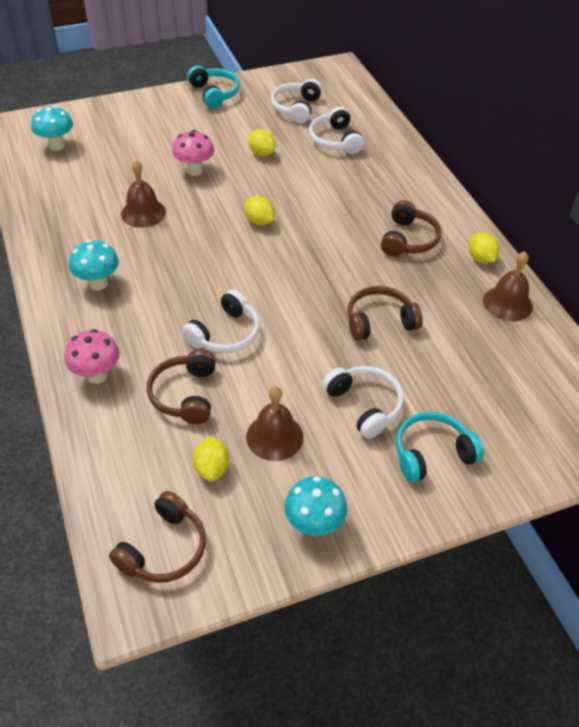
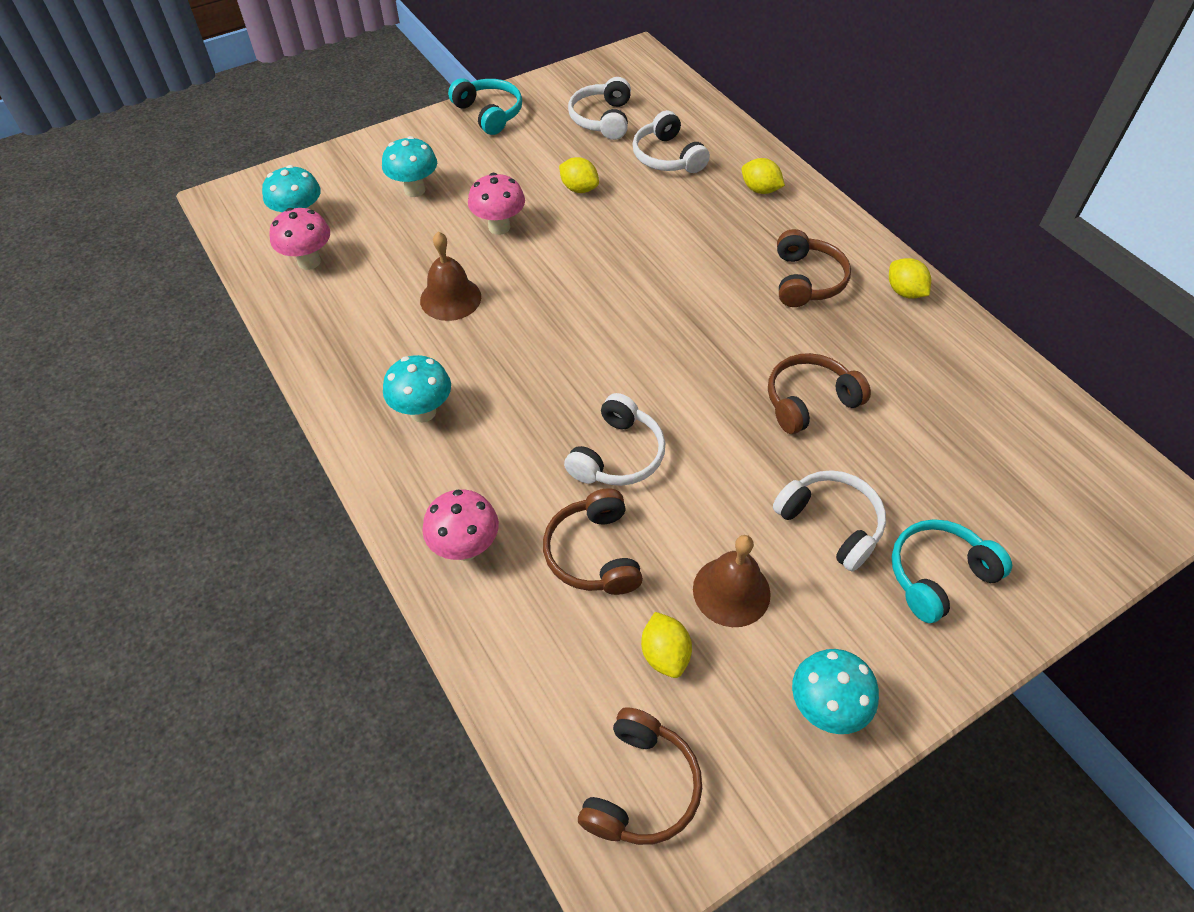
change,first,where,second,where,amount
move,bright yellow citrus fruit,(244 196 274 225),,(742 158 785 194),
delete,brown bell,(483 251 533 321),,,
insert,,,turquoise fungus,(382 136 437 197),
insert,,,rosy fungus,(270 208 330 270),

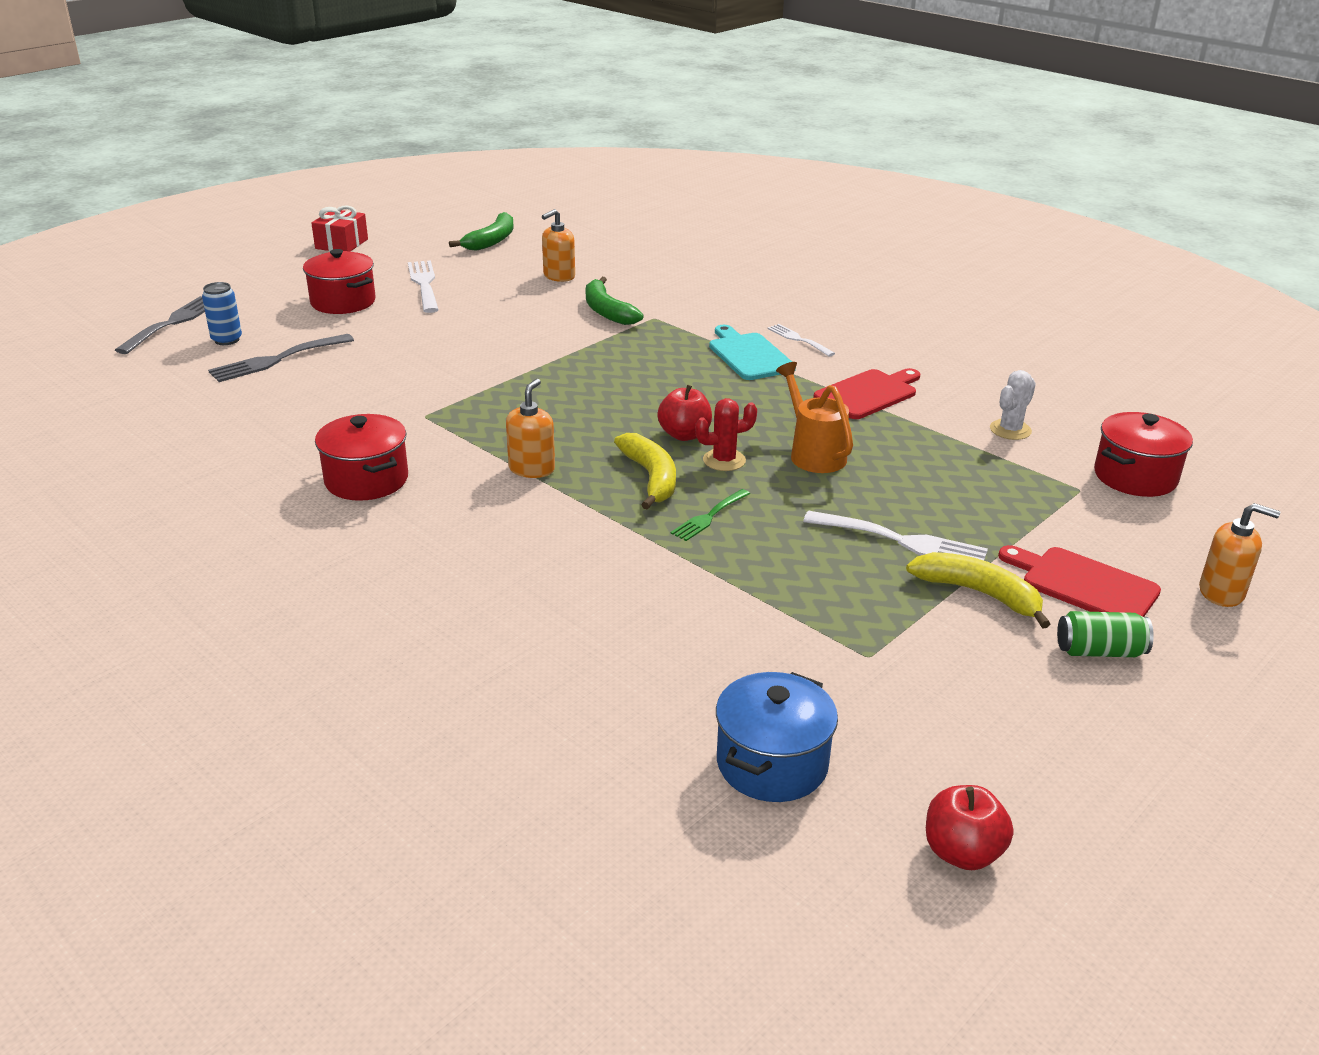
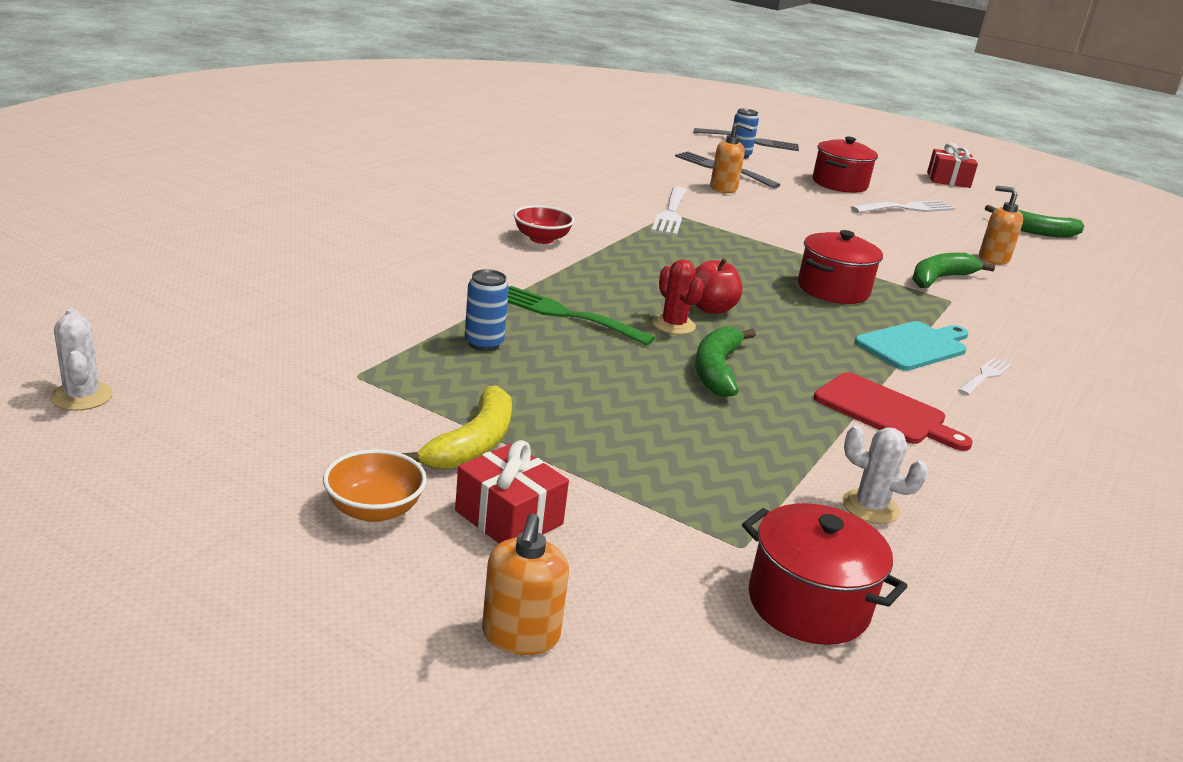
change,first,where,second,where,amount
replace,orange watering can,(776 362 853 473),emerald banana fruit,(695 326 756 397),
move,orange soap dispenser,(506 379 555 478),,(710 122 753 193),
move,crimson stockpot,(315 414 408 501),,(798 230 883 304),
delete,bright yellow banana fruit,(614 433 676 510),,,
resize,emerald table fork,(671 489 750 541),,(508 286 655 345),x1.64
move,white table fork,(803 511 988 560),,(651 187 687 236),
replace,crimson chopping board,(998 545 1161 617),crimson wrapped gift,(455 440 569 544),
replace,emerald can,(1057 611 1154 657),orange deep dish,(323 449 427 522),
delete,royal blue stockpot,(716 672 838 802),,,
replace,crimson apple,(926 785 1014 870),white cactus,(50 309 113 411),
insert,,,crimson deep dish,(514 205 574 244),
insert,,,royal blue can,(465 269 509 351),

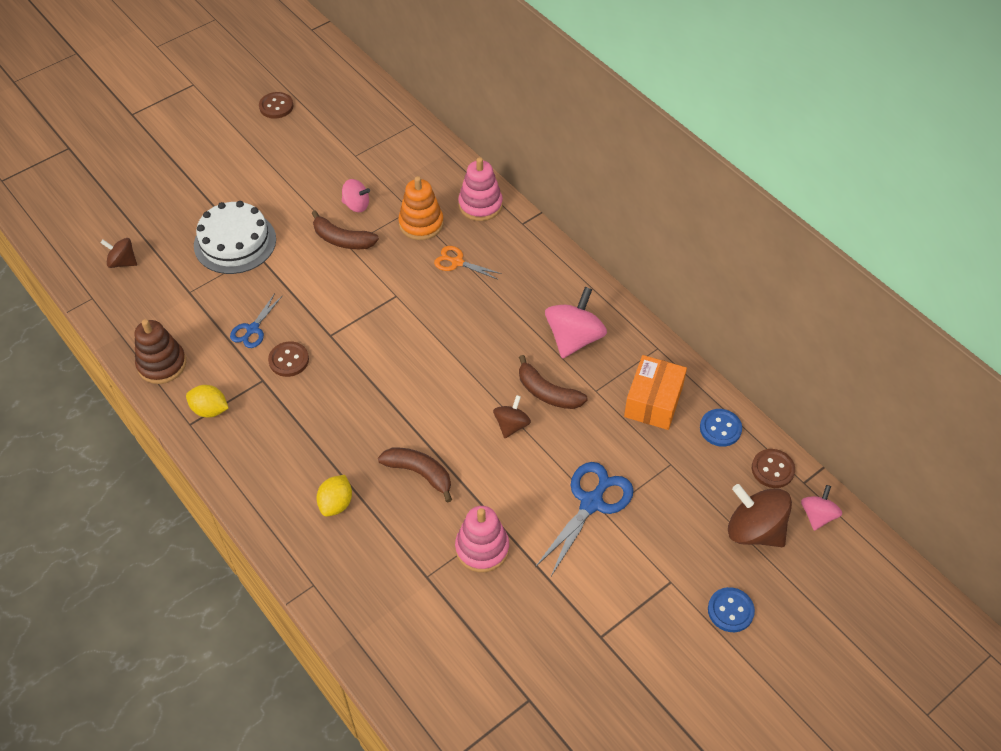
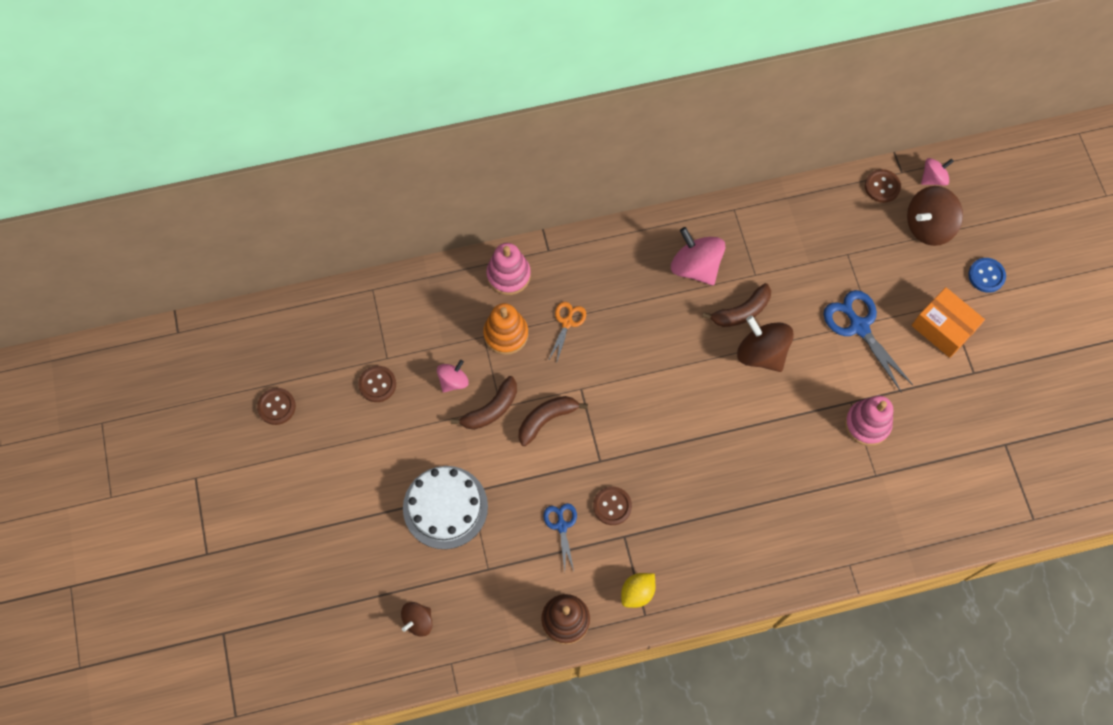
change,first,where,second,where,amount
rotate,orange shears,(434 246 502 279),,(548 302 586 361),150 degrees clockwise
rotate,royal blue shears,(230 293 283 348),,(544 503 577 571),150 degrees counterclockwise
move,orange parcel,(624 355 687 430),,(912 287 985 358),
resize,brown whirligig,(493 395 531 438),,(737 315 794 372),x1.74
delete,royal blue shirt button,(700 409 742 447),,,
move,brown banana fruit,(378 448 452 503),,(518 396 588 446),
delete,bright yellow citrus fruit,(316 475 352 517),,,
rotate,rosy whirligig,(801 485 842 531),,(921 158 954 186),105 degrees clockwise
insert,,,brown shirt button,(358 366 396 402),

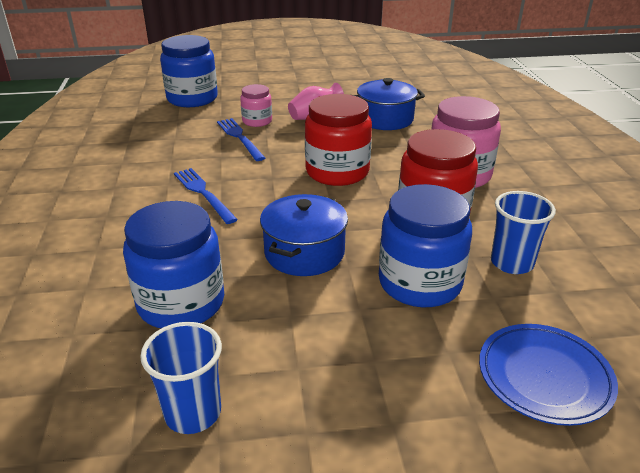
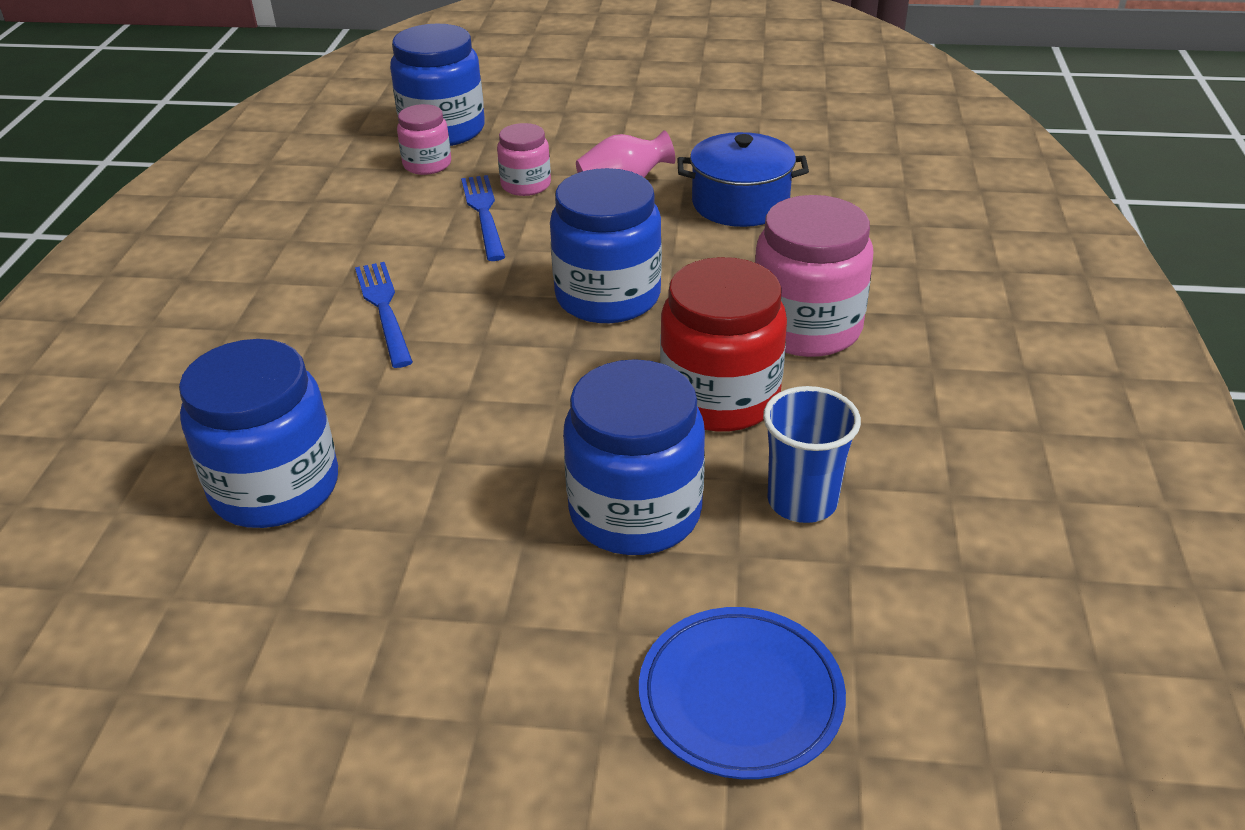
change,first,where,second,where,amount
recolor,crimson jar,(305 94 372 186),royal blue jar,(550 168 662 323),
delete,royal blue stockpot,(260 194 348 276),,,
delete,royal blue cup,(140 322 222 434),,,
insert,,,rosy jar,(397 104 451 175),

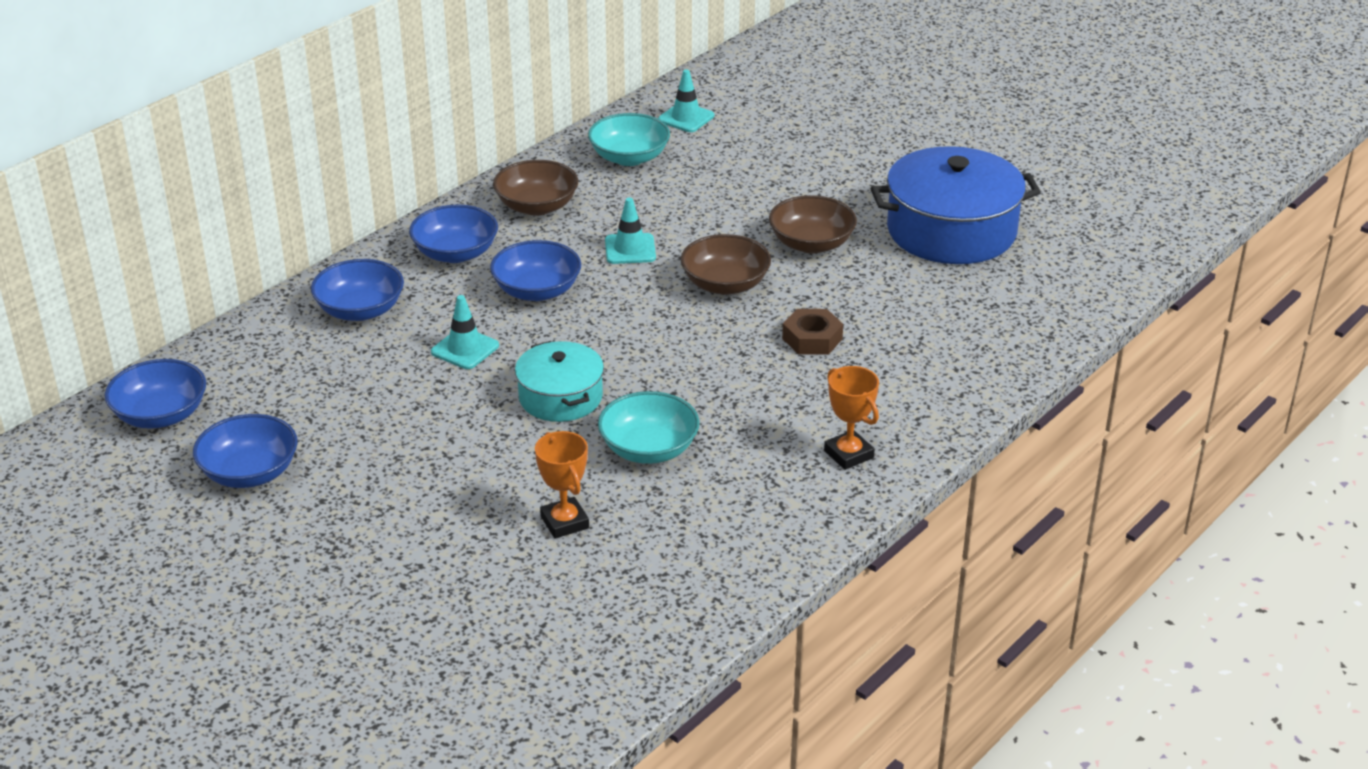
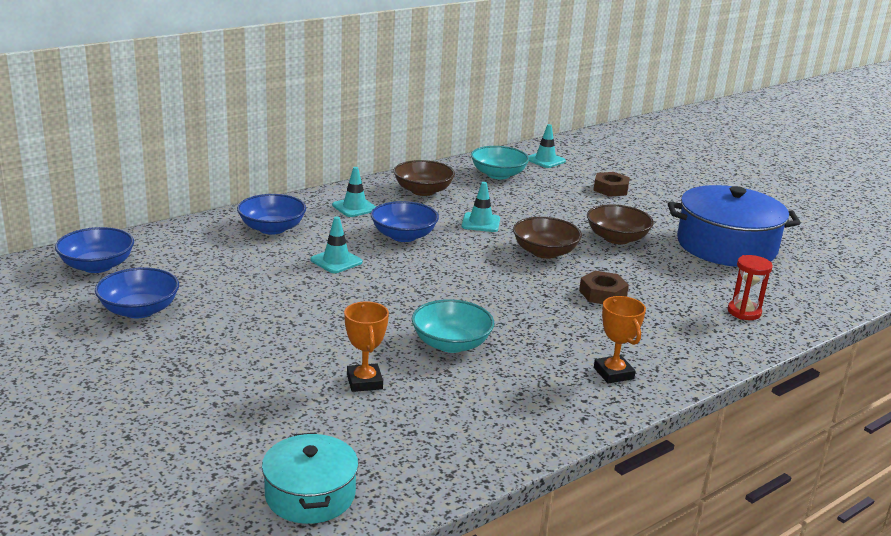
change,first,where,second,where,amount
replace,royal blue deep dish,(409 204 498 263),turquoise road cone,(332 167 376 217),
move,turquoise stockpot,(515 341 604 422),,(262 432 358 524),
insert,,,brown nut,(593 172 630 197),
insert,,,crimson sand timer,(727 255 773 320),

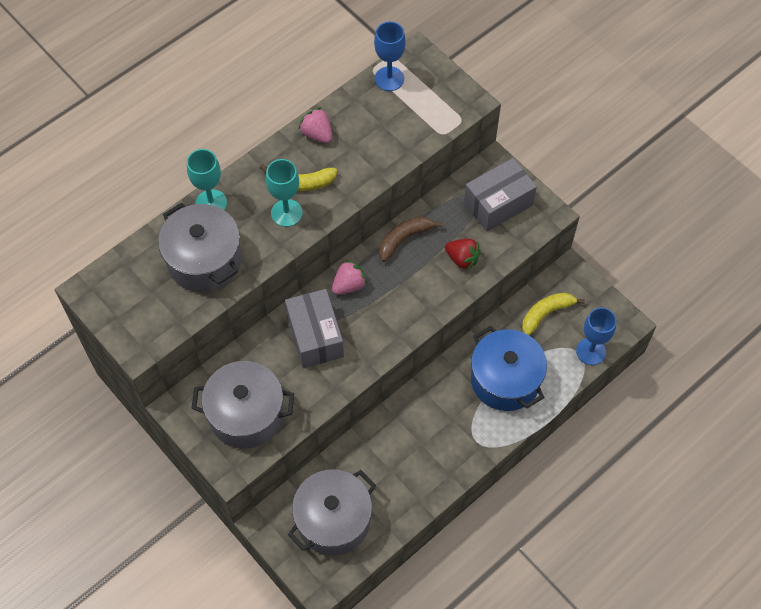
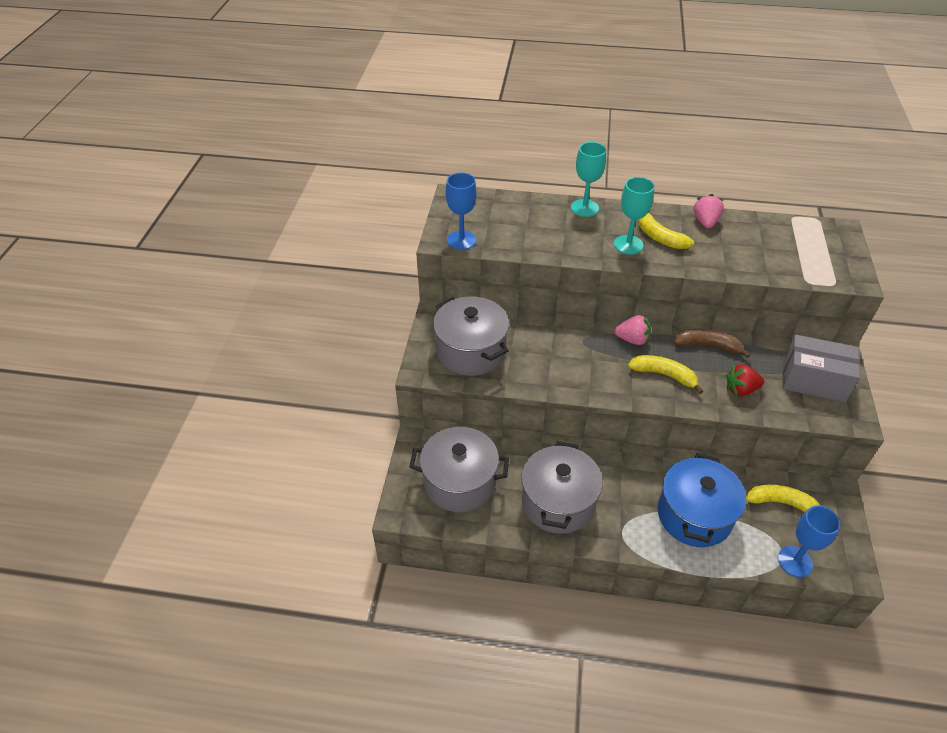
change,first,where,second,where,amount
move,royal blue chalice,(374 21 406 91),,(446 173 477 250),
move,gray stockpot,(158 202 242 292),,(521 441 603 534),
rotate,crimson strawberry,(445 239 481 270),,(726 364 764 396),90 degrees clockwise
delete,gray parcel,(285 289 344 368),,,
insert,,,bright yellow banana fruit,(628 355 703 394),

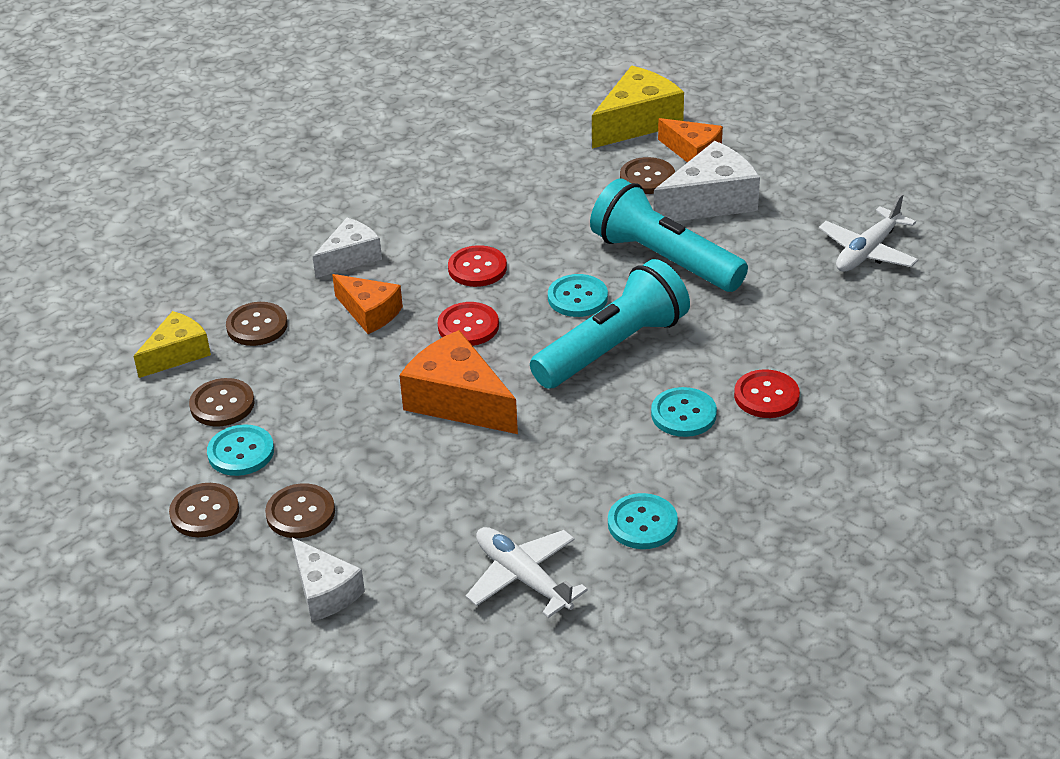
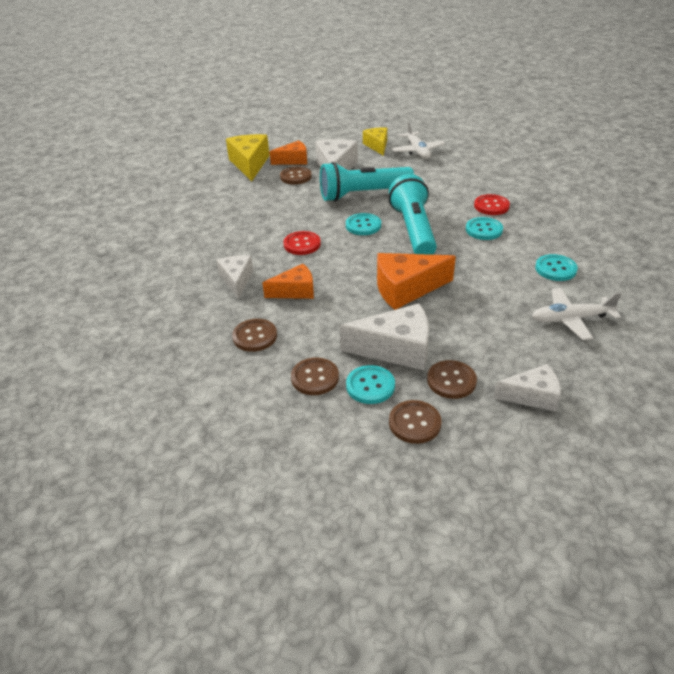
change,first,where,second,where,amount
delete,crimson shirt button,(438 302 499 346),,,
move,bright yellow cheese wedge,(134 311 211 378),,(363 127 387 156),
insert,,,white cheese wedge,(340 303 429 370),

